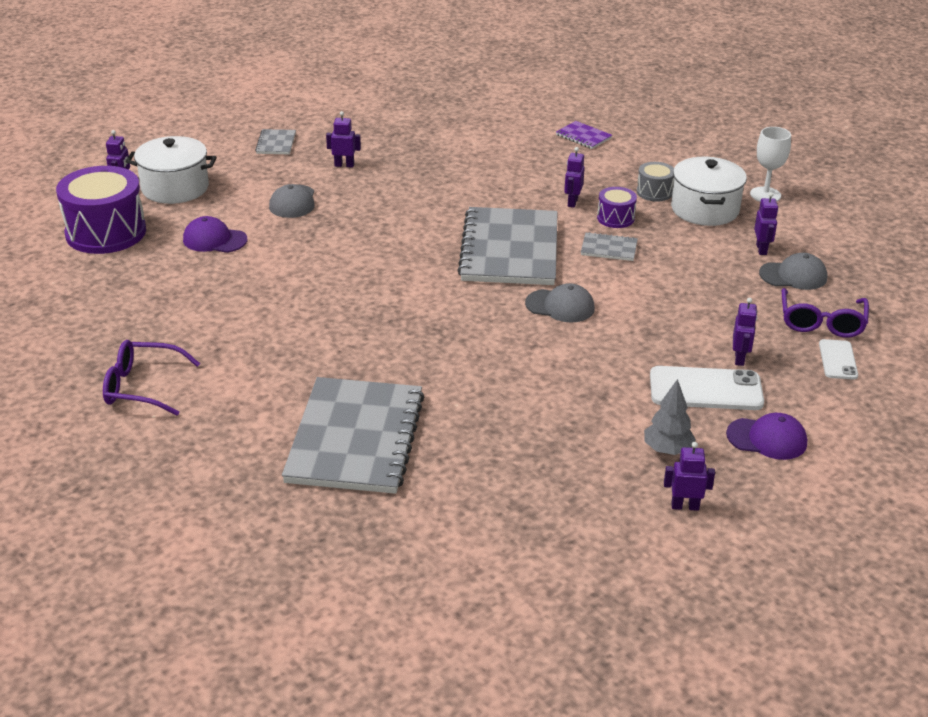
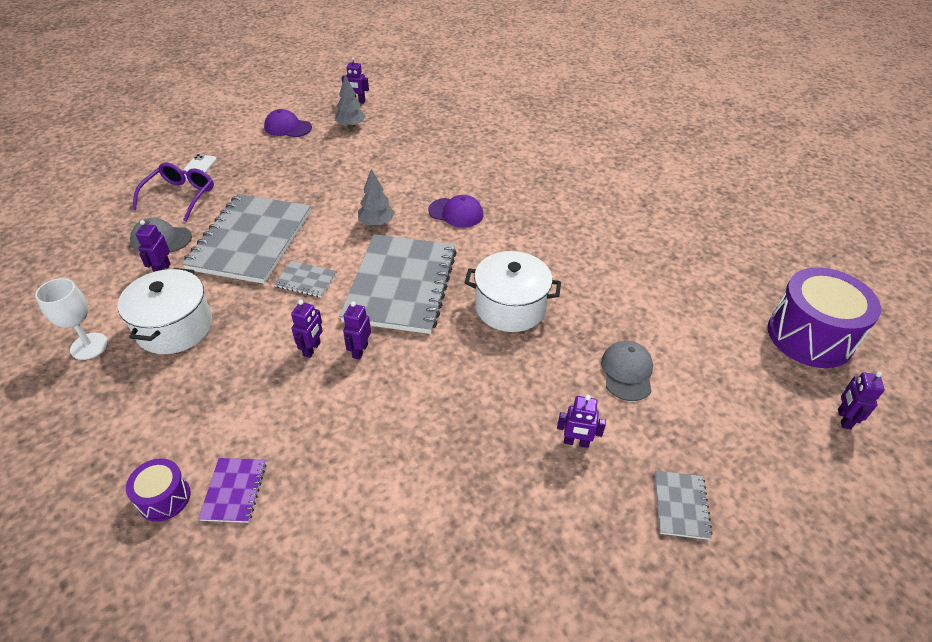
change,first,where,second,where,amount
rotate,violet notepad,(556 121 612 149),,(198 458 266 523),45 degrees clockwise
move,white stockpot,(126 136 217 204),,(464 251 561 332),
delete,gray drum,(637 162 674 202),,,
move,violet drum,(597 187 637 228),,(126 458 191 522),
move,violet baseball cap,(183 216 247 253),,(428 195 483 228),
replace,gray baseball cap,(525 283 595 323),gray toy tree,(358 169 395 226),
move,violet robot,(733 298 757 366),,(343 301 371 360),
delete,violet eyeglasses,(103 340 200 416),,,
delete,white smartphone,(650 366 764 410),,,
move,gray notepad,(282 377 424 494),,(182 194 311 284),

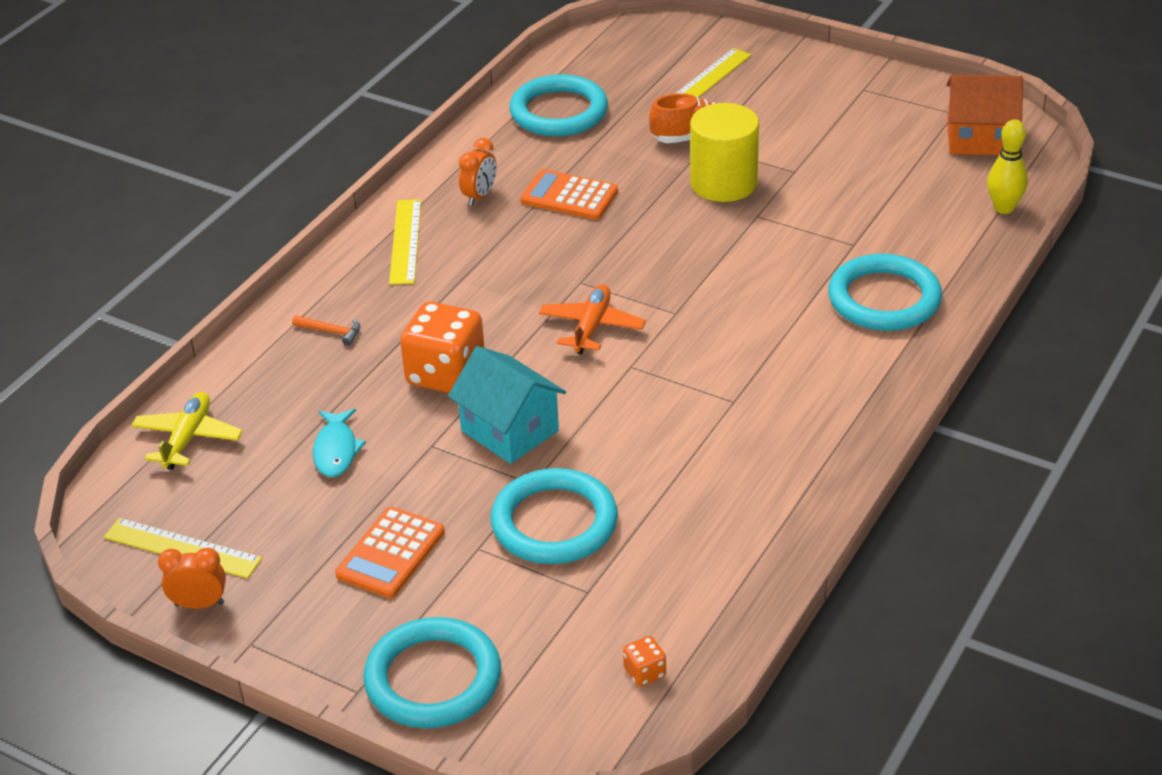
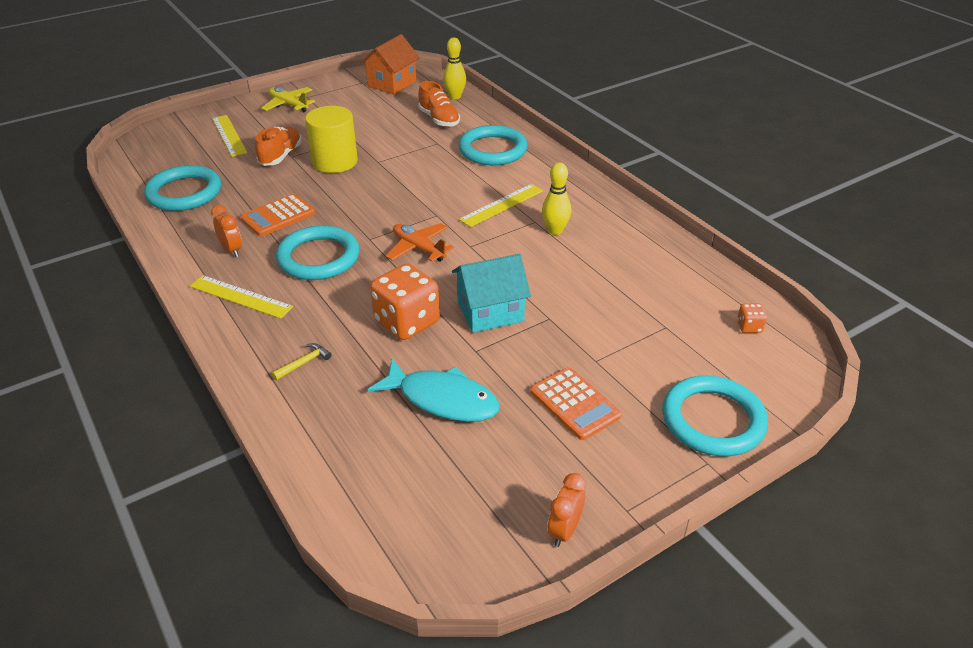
change,first,where,second,where,amount
recolor,orange claw hammer,(292 315 360 346),bright yellow claw hammer,(272 343 332 380),
move,bright yellow plane,(131 392 243 470),,(261 87 315 112),
resize,turquoise toy fish,(313 409 366 477),,(368 359 500 422),x1.60
move,turquoise ring,(491 468 618 564),,(276 225 360 280),
move,bright yellow measuring stick,(104 518 262 579),,(459 184 543 227),
insert,,,orange lace-up shoe,(418 81 460 127),
insert,,,bright yellow bowling pin,(542 162 571 235),

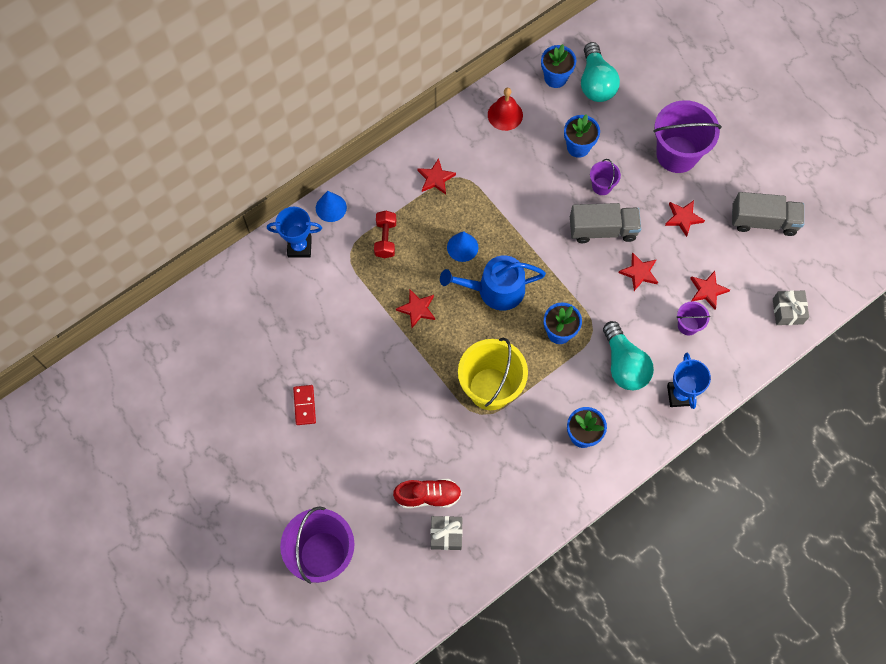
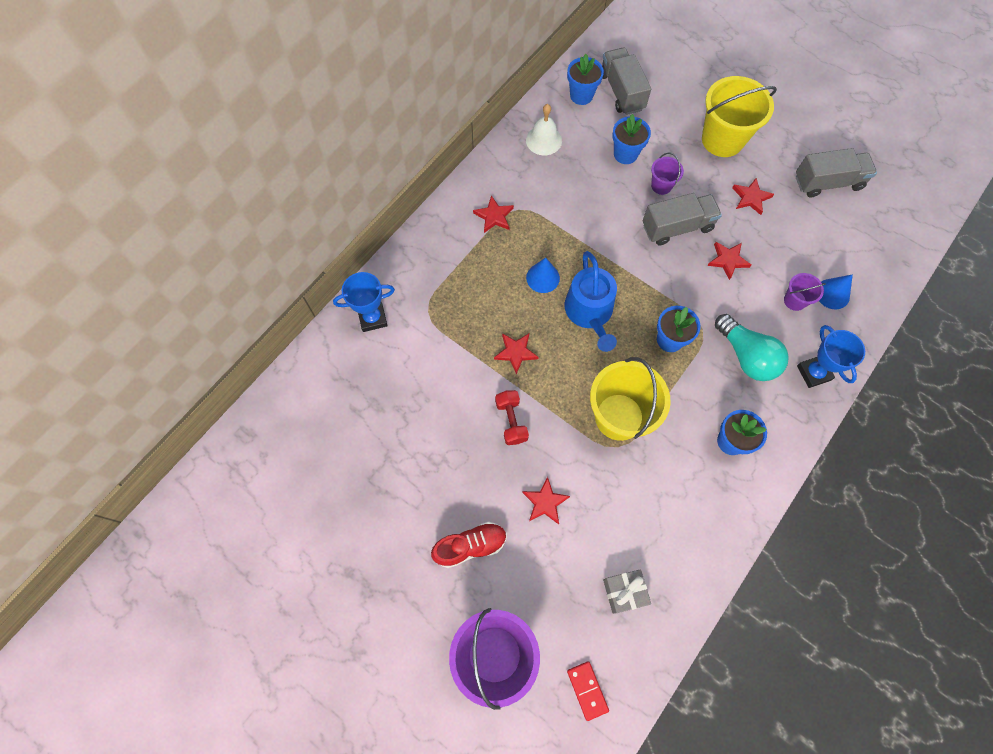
change,first,where,second,where,amount
replace,turquoise light bulb,(581 42 620 102),gray toy truck,(602 47 651 115),
recolor,crimson bell,(488 88 523 131),white bell,(526 104 562 155),
recolor,violet sand bucket,(653 100 722 173),bright yellow sand bucket,(702 76 777 157),
move,royal blue cone shape,(316 191 347 222),,(819 274 853 309),
move,crimson hand weight,(374 211 396 258),,(495 390 529 445),
rotate,royal blue watering can,(440 255 546 311),,(564 251 617 352),75 degrees counterclockwise
move,crimson five-pointed star,(690 271 730 309),,(522 477 570 524),
delete,gray wrapped gift,(773 290 809 325),,,
move,crimson domino,(293 385 316 425),,(567 661 609 721),
move,crimson lace-up shoe,(393 479 462 509),,(431 521 507 568),

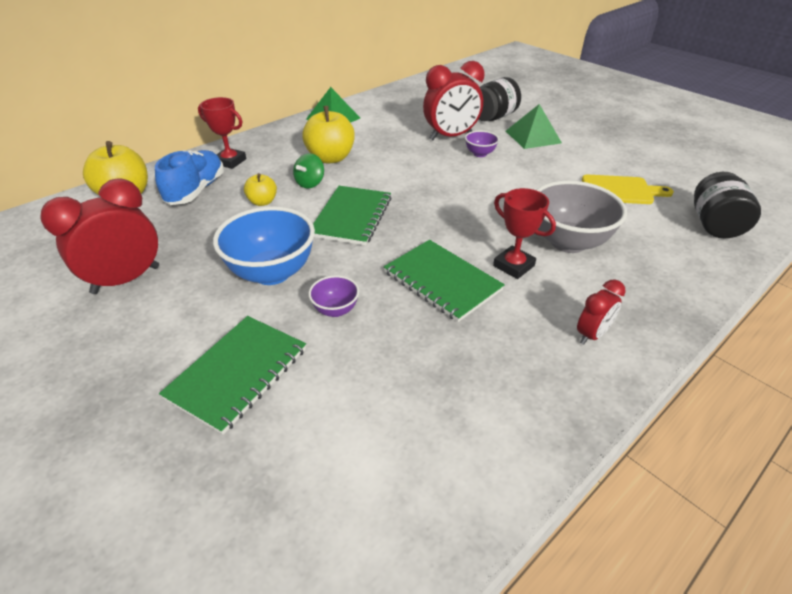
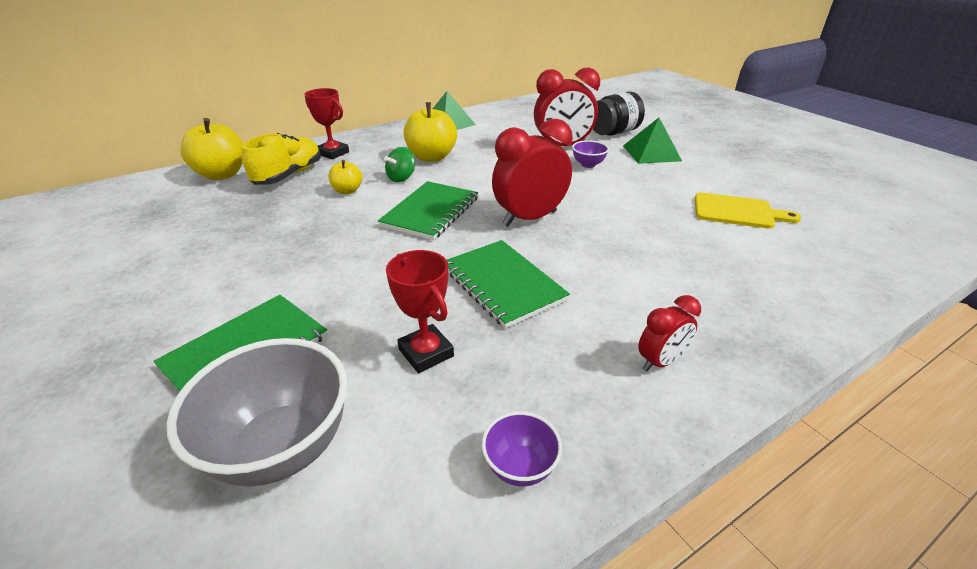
change,first,where,second,where,amount
recolor,royal blue lace-up shoe,(155 150 224 205),bright yellow lace-up shoe,(242 133 321 185),
delete,ebony jar,(694 172 761 239),,,
move,crimson alarm clock,(40 178 159 294),,(492 119 573 227),
move,gray deep dish,(536 180 627 253),,(166 338 348 487),
move,crimson trophy,(493 188 556 279),,(386 250 454 373),
delete,royal blue deep dish,(213 206 315 285),,,
move,violet deep dish,(308 275 359 317),,(482 411 562 486),

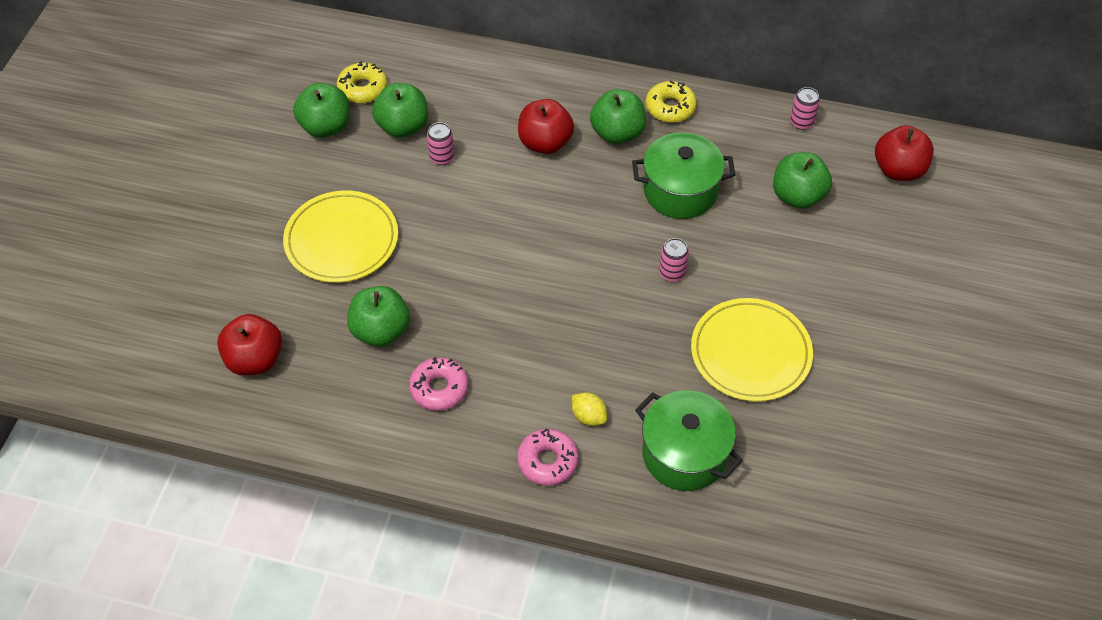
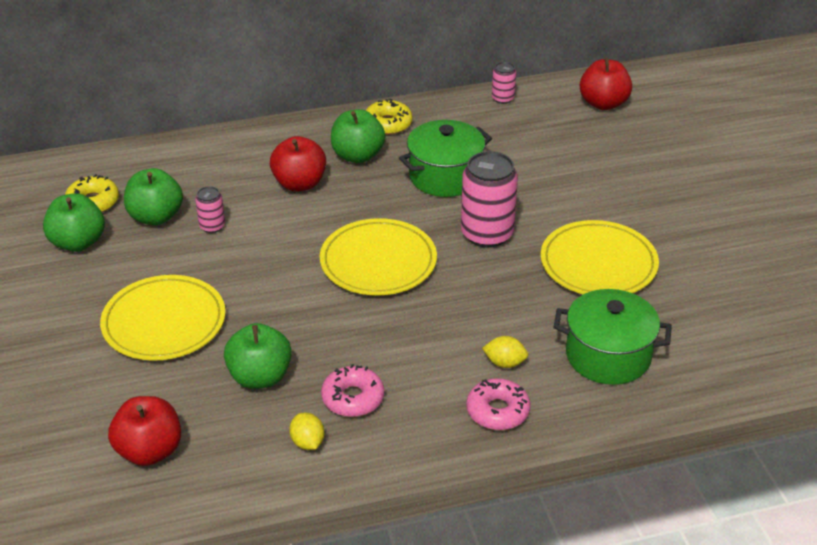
change,first,where,second,where,amount
delete,emerald apple,(773 152 832 209),,,
resize,rosy can,(659 238 689 282),,(461 151 518 248),x2.02
insert,,,bright yellow dinner plate,(320 218 437 295),
insert,,,bright yellow citrus fruit,(289 413 324 450),

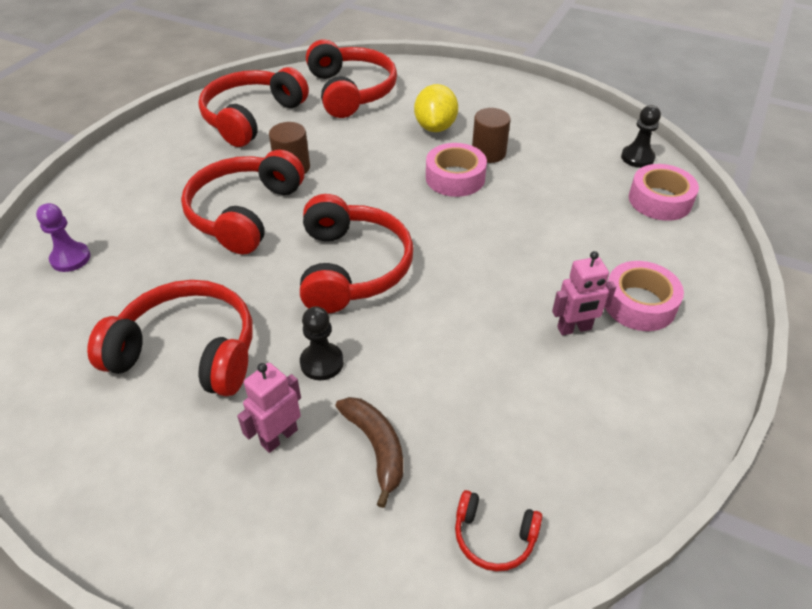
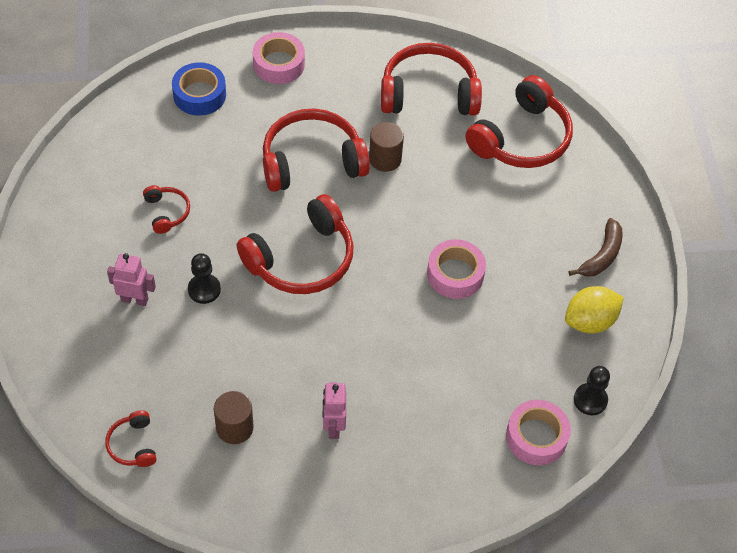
change,first,where,second,where,amount
move,bright yellow citrus fruit,(414 84 458 132),,(565 286 624 333),
move,brown solid cylinder,(472 108 511 163),,(214 391 254 444),
replace,violet game pawn,(36 203 90 272),royal blue sticky tape,(172 62 226 116),
rotate,rosy robot,(552 251 616 335),,(323 382 346 439),45 degrees clockwise
move,rosy sticky tape,(605 261 684 331),,(253 32 305 84),
resize,crimson headphones,(87 280 253 396),,(143 185 190 234),x0.47
move,brown banana fruit,(335 397 403 508),,(568 218 623 277),

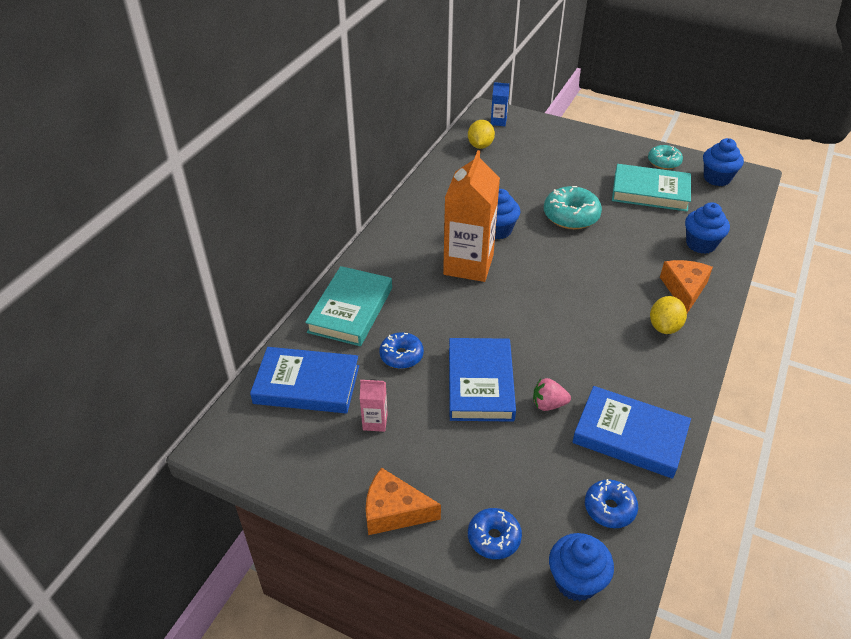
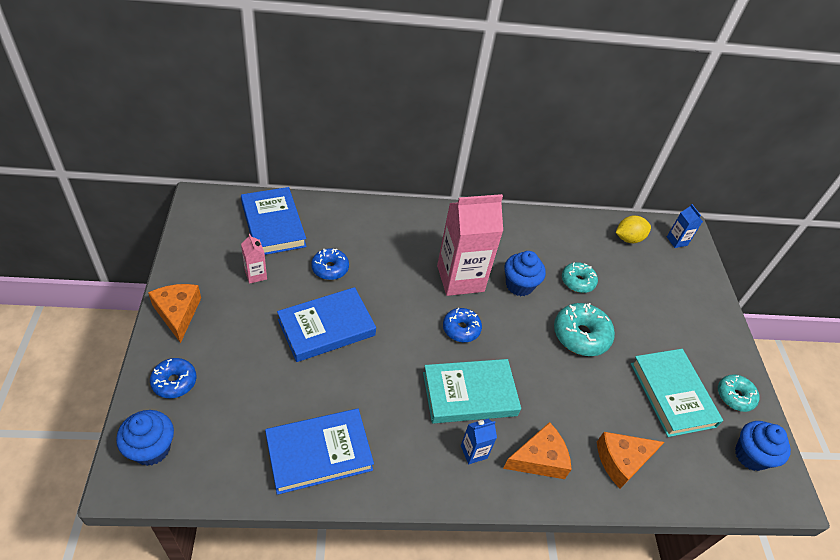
change,first,where,second,where,amount
recolor,orange milk carton,(443 150 500 282),rosy milk carton,(437 194 503 296),
replace,royal blue fairy cake,(685 202 730 254),orange cheese wedge,(597 432 664 489),
move,turquoise book,(305 266 392 346),,(423 359 521 424),
replace,bright yellow citrus fruit,(650 296 687 334),royal blue milk carton,(461 419 497 464),
delete,rosy strawberry,(533 378 571 411),,,
rotate,royal blue book,(572 386 691 479),,(265 409 374 495),75 degrees clockwise
move,royal blue doughnut,(585 479 638 528),,(443 308 482 342),
insert,,,turquoise doughnut,(562 262 598 293),

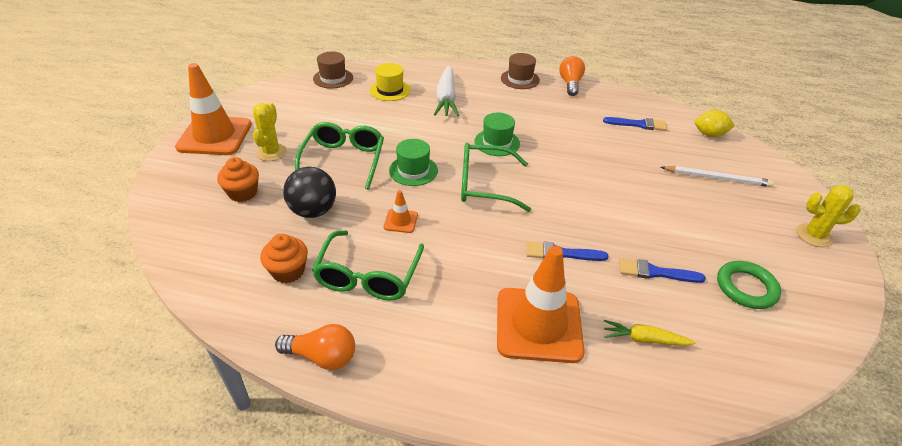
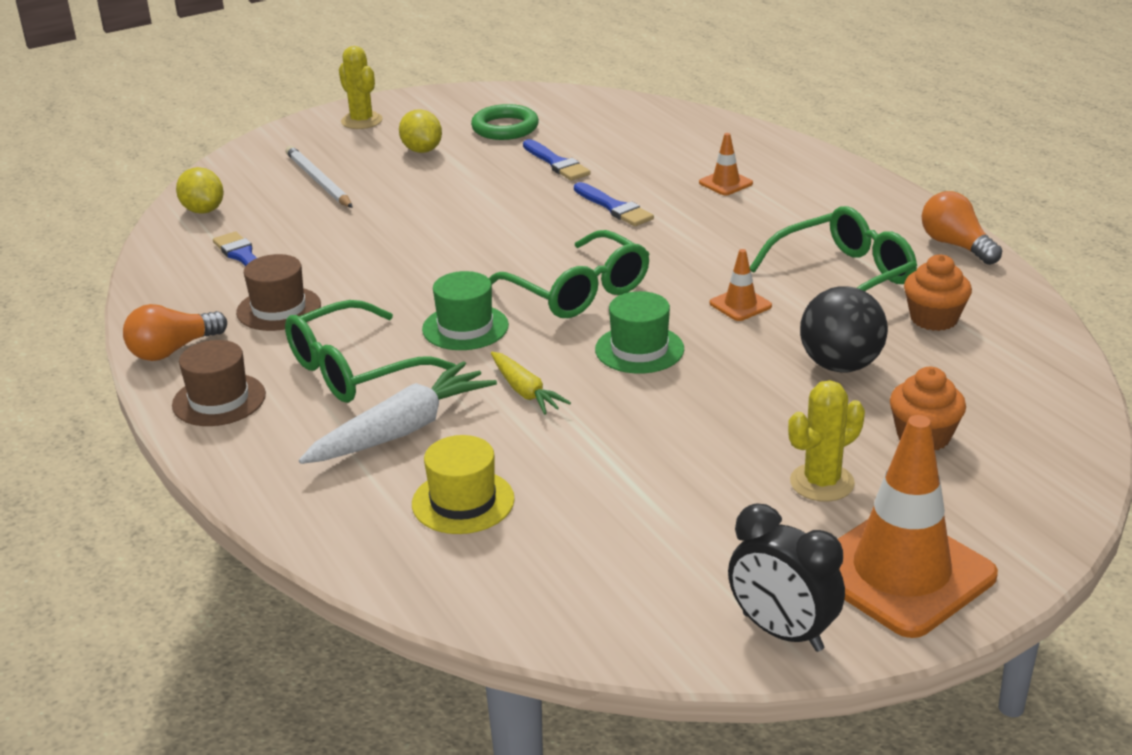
change,first,where,second,where,amount
move,brown top hat,(313 52 353 89),,(236 254 321 331),
move,emerald eyeglasses,(295 122 384 190),,(285 300 456 403),
resize,orange road cone,(497 246 585 363),,(699 133 753 195),x0.43
move,bright yellow toy carrot,(604 320 696 346),,(491 352 571 414),
insert,,,bright yellow citrus fruit,(399 109 442 153),
insert,,,ebony alarm clock,(728 504 845 652),

